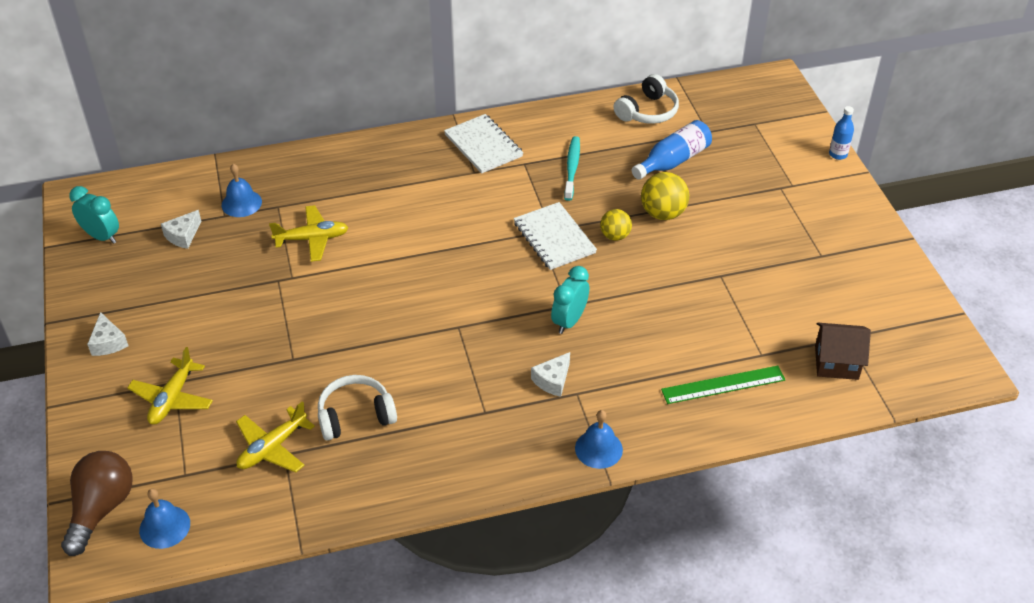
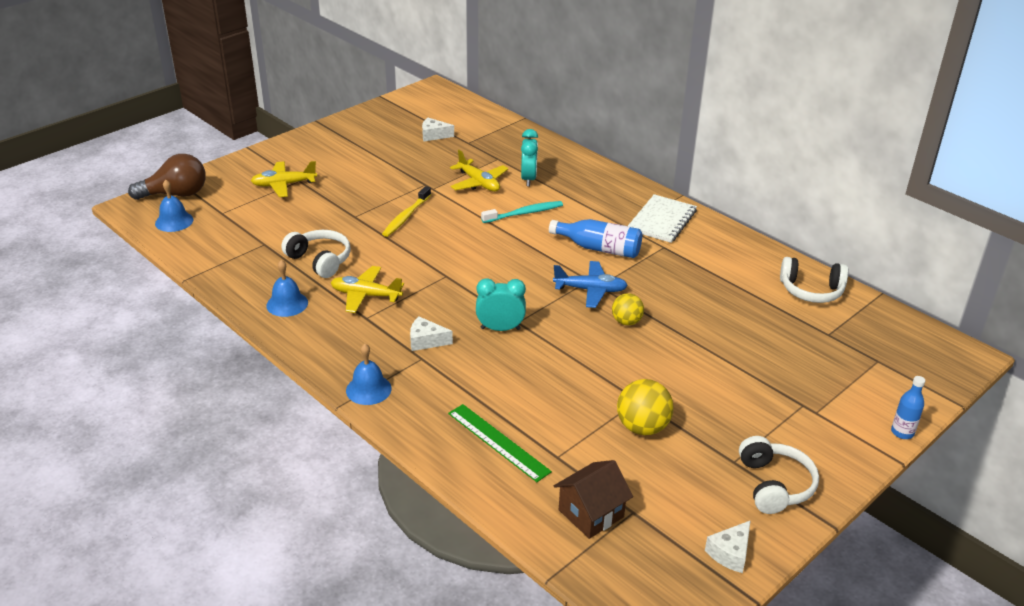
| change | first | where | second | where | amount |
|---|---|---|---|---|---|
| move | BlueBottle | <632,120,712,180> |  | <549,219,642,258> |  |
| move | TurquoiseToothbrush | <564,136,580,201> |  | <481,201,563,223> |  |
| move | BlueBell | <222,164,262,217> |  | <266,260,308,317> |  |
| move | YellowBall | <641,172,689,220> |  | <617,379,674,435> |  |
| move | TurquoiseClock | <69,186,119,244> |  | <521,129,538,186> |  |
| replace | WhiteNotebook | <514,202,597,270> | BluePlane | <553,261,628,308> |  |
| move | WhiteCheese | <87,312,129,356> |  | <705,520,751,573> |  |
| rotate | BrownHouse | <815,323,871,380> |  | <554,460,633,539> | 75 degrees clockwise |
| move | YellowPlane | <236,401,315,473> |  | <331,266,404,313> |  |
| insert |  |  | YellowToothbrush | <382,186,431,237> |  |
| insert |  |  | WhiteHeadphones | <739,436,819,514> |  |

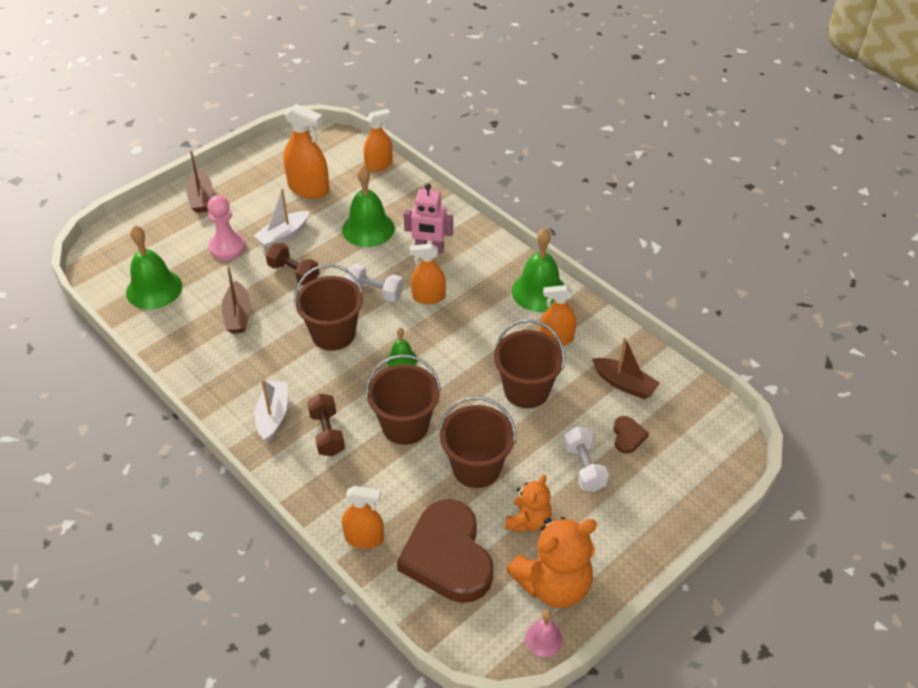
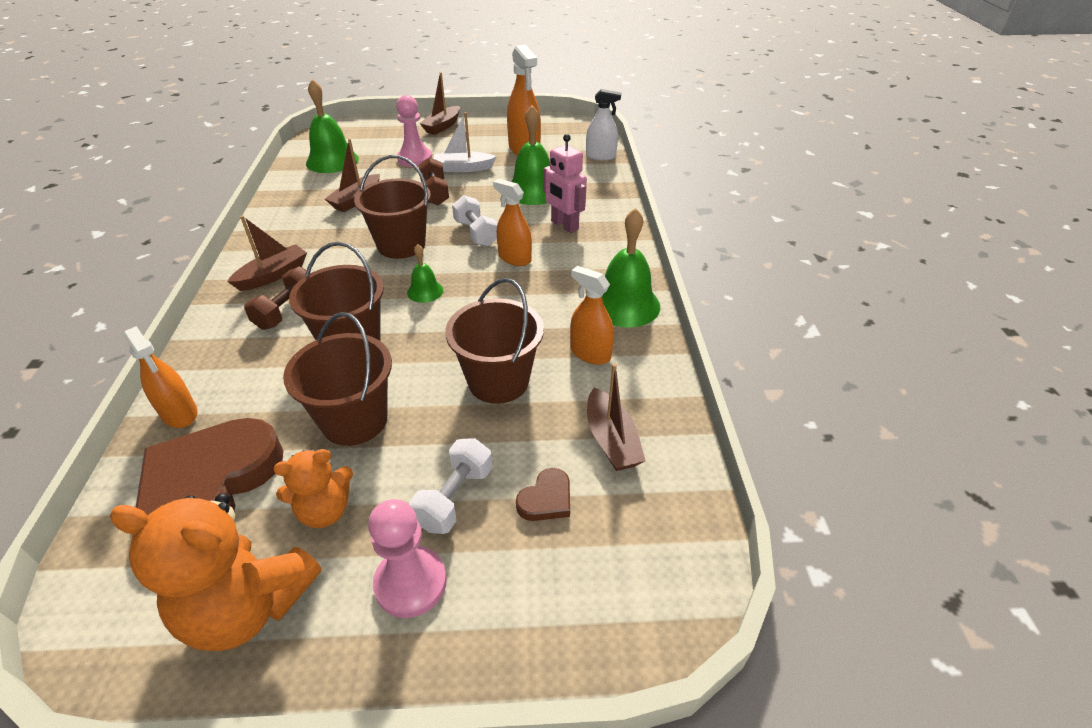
| change | first | where | second | where | amount |
|---|---|---|---|---|---|
| recolor | OrangeSprayBottle | <363,109,393,171> | WhiteSprayBottle | <586,89,621,161> |  |
| recolor | WhiteBoat | <255,379,288,442> | BrownBoat | <227,215,307,291> |  |
| delete | PinkBell | <525,610,563,657> |  |  |  |
| insert |  |  | PinkPawn | <368,499,447,618> |  |

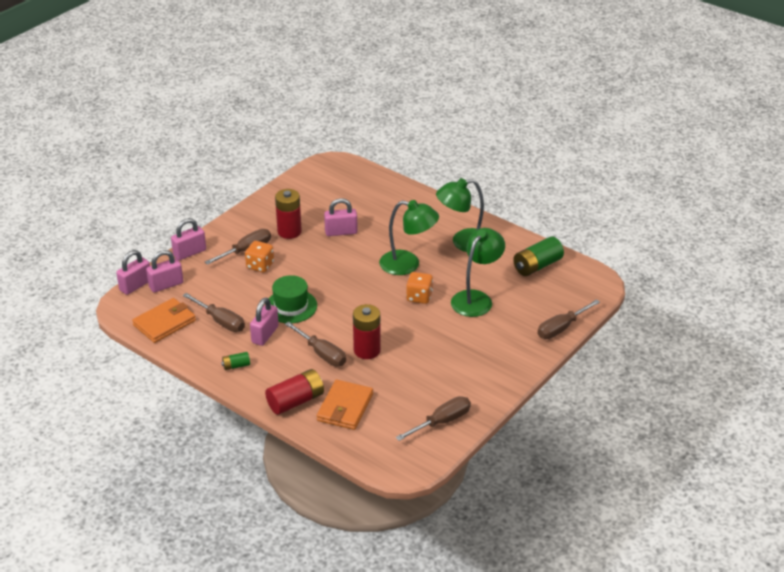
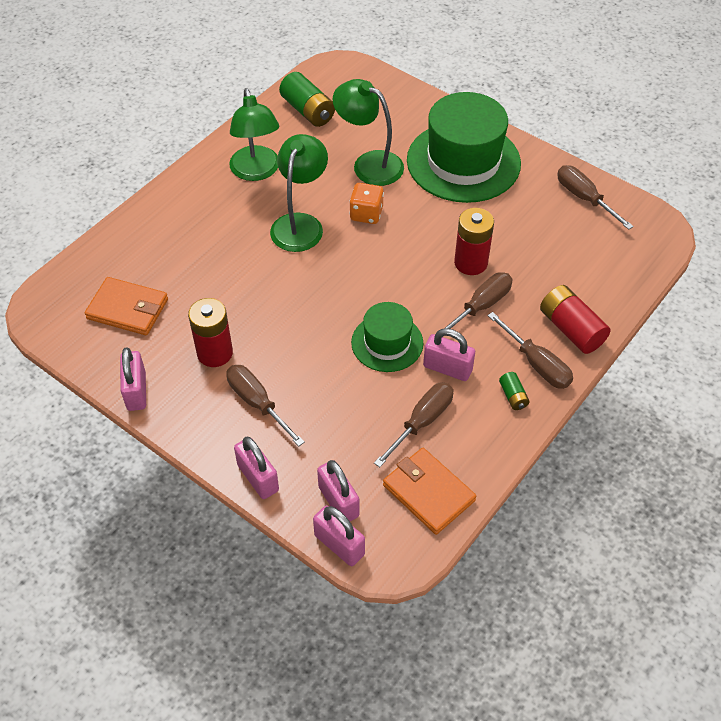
| change | first | where | second | where | amount |
|---|---|---|---|---|---|
| move | PinkPadlock | <324,198,358,236> |  | <120,348,146,411> |  |
| delete | OrangeDice | <245,241,274,272> |  |  |  |
| move | BrownScrewdriver | <537,299,600,339> |  | <488,312,573,389> |  |
| move | OrangeWallet | <317,380,373,430> |  | <85,277,168,335> |  |
| insert |  |  | GreenHat | <407,92,521,203> |  |

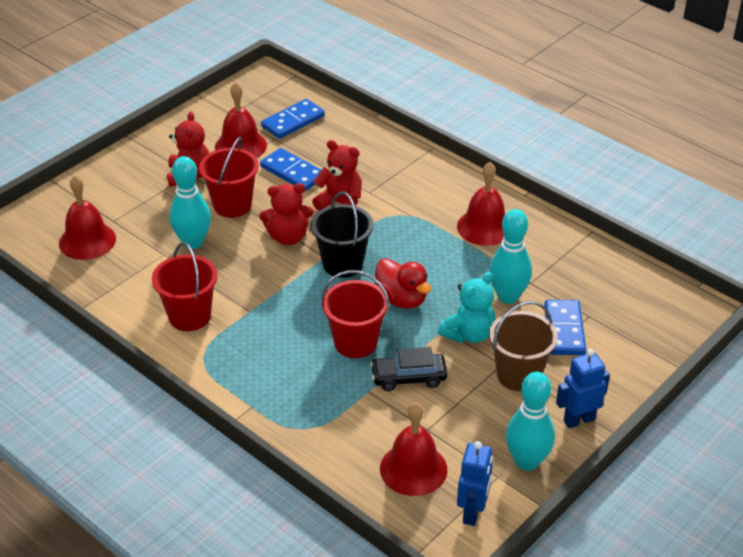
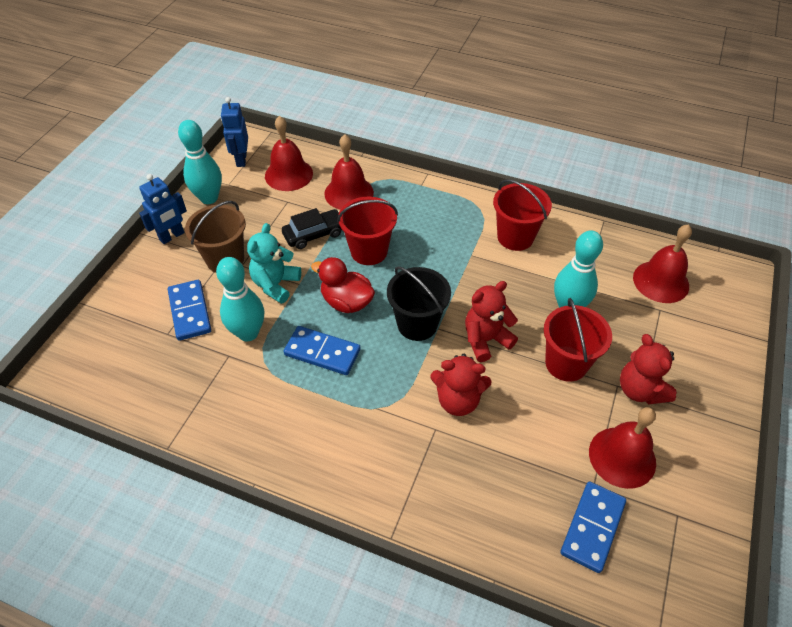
| change | first | where | second | where | amount |
|---|---|---|---|---|---|
| move | BlueDomino | <260,148,321,191> |  | <283,326,361,375> |  |
| move | RedBell | <457,162,505,246> |  | <324,134,374,210> |  |

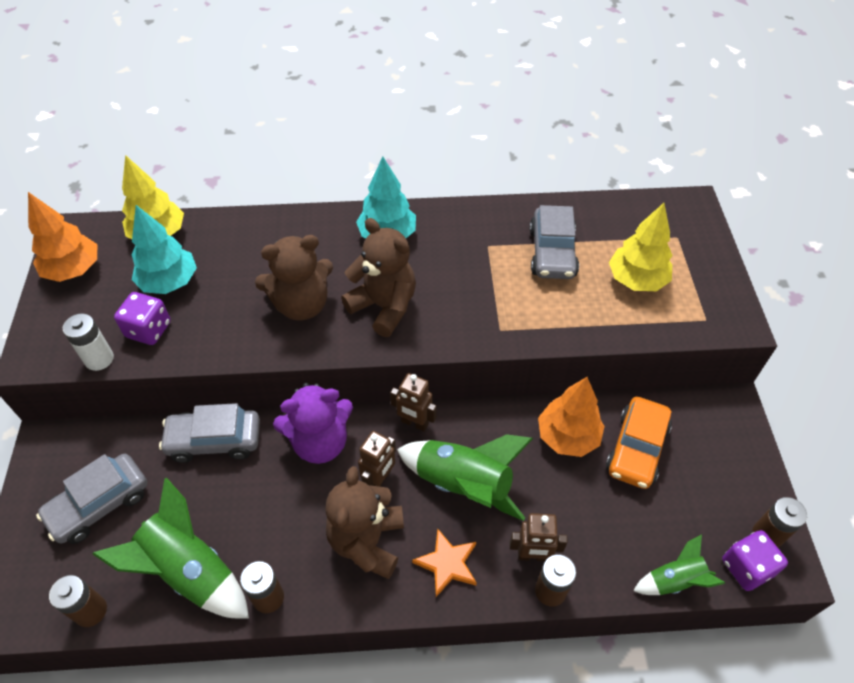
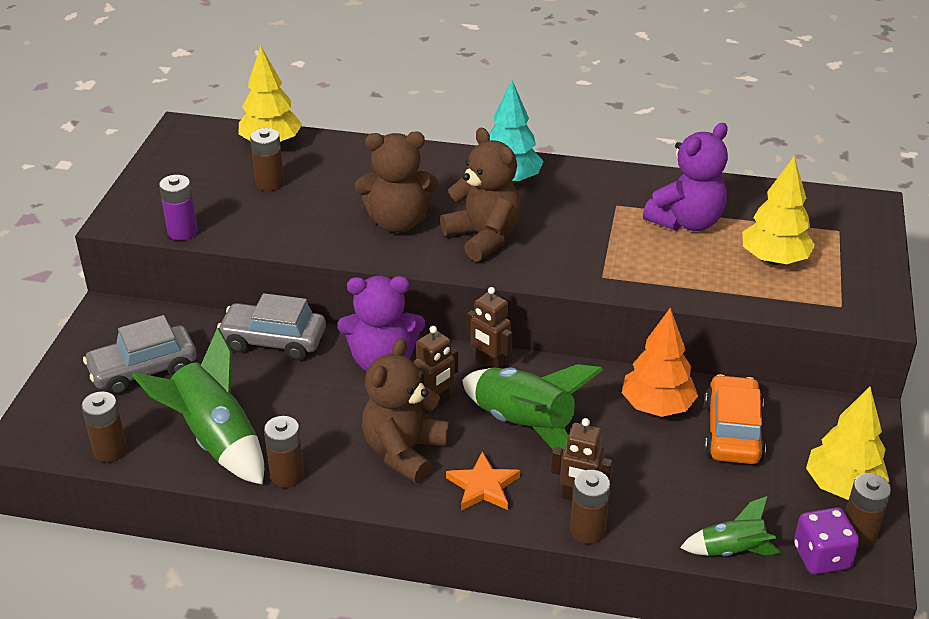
| change | first | where | second | where | amount |
|---|---|---|---|---|---|
| delete | OrangeTree | <28,192,97,282> |  |  |  |
| replace | TurquoiseTree | <132,205,197,294> | BrownBattery | <250,128,284,191> |  |
| replace | GreyCar | <529,205,579,279> | PurpleTeddyBear | <643,123,728,231> |  |
| delete | PurpleDice | <114,292,171,345> |  |  |  |
| recolor | WhiteBattery | <63,313,114,371> | PurpleBattery | <159,175,198,240> |  |
| rotate | OrangeCar | <606,397,672,489> |  | <704,374,766,464> | 150 degrees clockwise |
| insert |  |  | YellowTree | <806,387,890,500> |  |

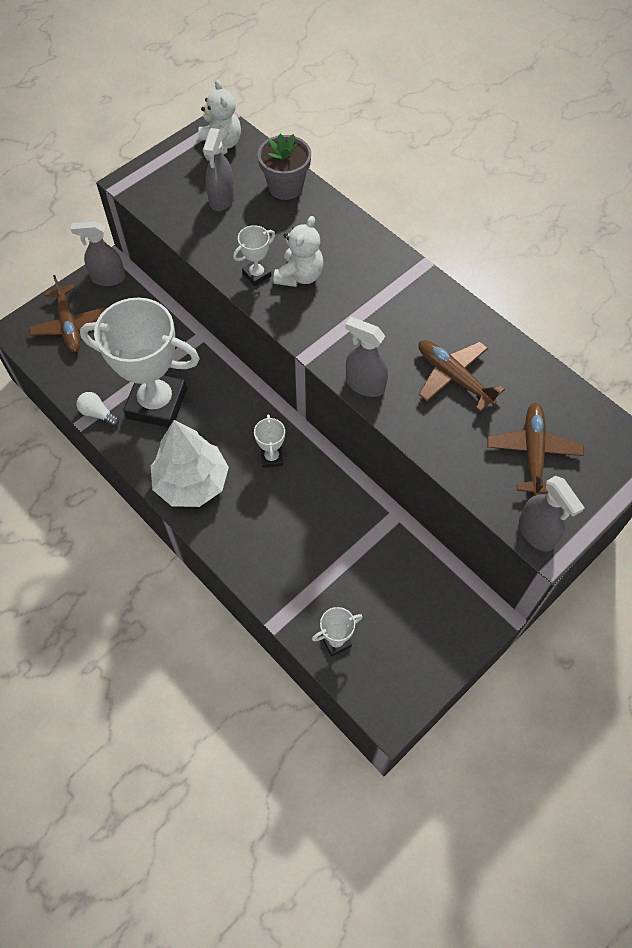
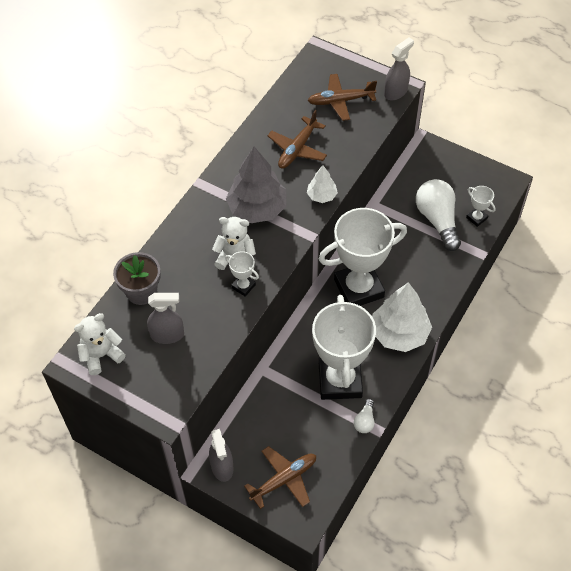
| change | first | where | second | where | amount |
|---|---|---|---|---|---|
| replace | GreySprayBottle | <345,317,388,397> | WhiteTree | <307,165,338,203> |  |
| resize | WhiteTrophy | <254,414,285,468> |  | <319,208,407,306> | x2.41 |
| insert |  |  | GreyTree | <226,147,286,223> |  |
| insert |  |  | WhiteLightBulb | <416,179,461,251> |  |

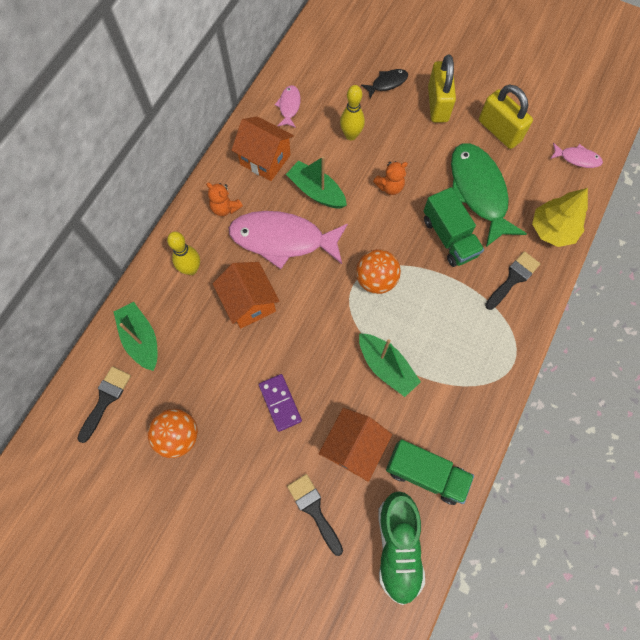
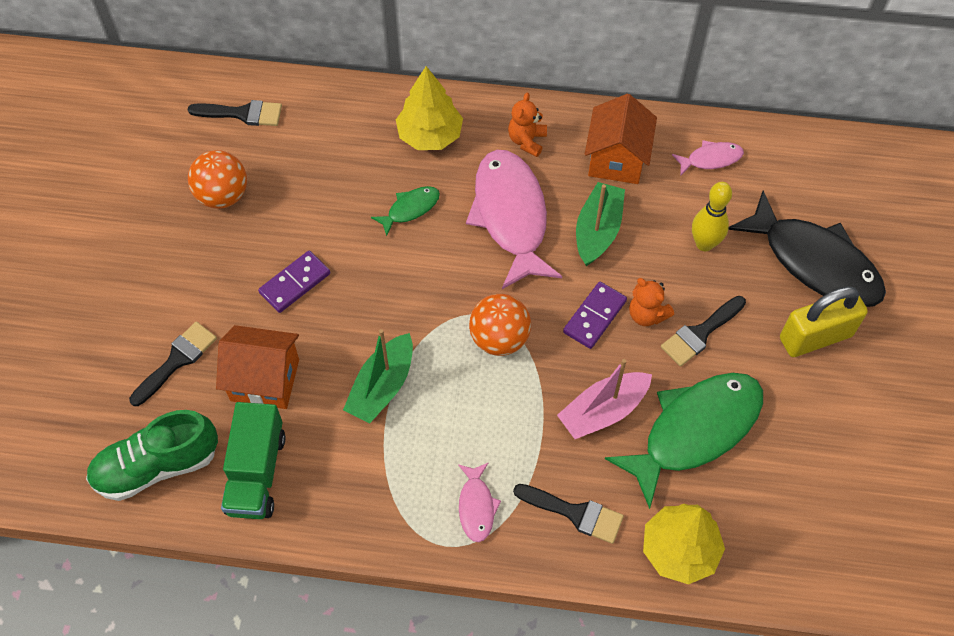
| change | first | where | second | where | amount |
|---|---|---|---|---|---|
| resize | BlackFish | <361,69,408,98> |  | <728,191,886,307> | x2.18 |
| delete | YellowPadlock | <479,85,533,149> |  |  |  |
| move | PinkFish | <550,143,603,168> |  | <458,462,501,542> |  |
| replace | GreenTruck | <424,187,484,267> | PinkBoat | <557,359,652,439> |  |
| replace | YellowBowlingPin | <167,232,200,275> | YellowTree | <396,66,463,150> |  |
| replace | OrangeHouse | <213,262,280,329> | GreenFish | <371,186,440,236> |  |
| delete | GreenBoat | <114,302,157,371> |  |  |  |
| insert |  |  | PurpleDomino | <563,282,627,349> |  |
| insert |  |  | BlackBrush | <661,296,746,366> |  |

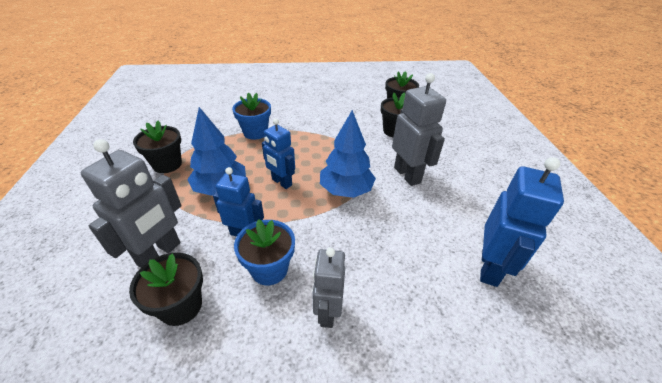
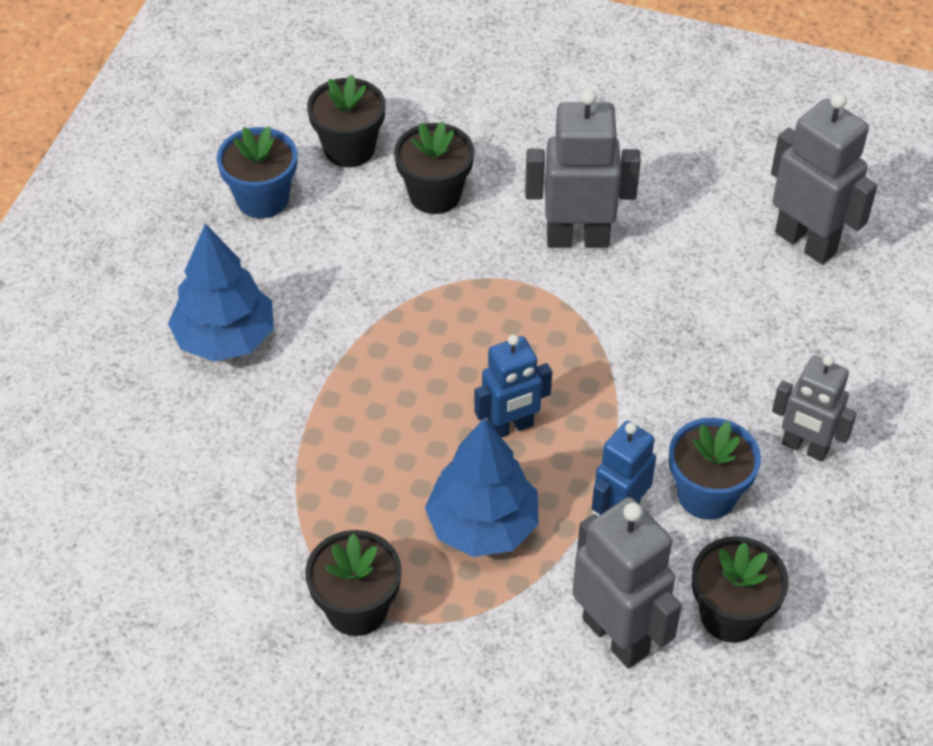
| change | first | where | second | where | amount |
|---|---|---|---|---|---|
| move | BlueFlowerPot | <232,92,271,140> |  | <217,126,297,219> |  |
| move | BlueTree | <320,110,376,198> |  | <168,224,274,362> |  |
| recolor | BlueRobot | <480,157,564,287> | GreyRobot | <771,93,877,265> |  |

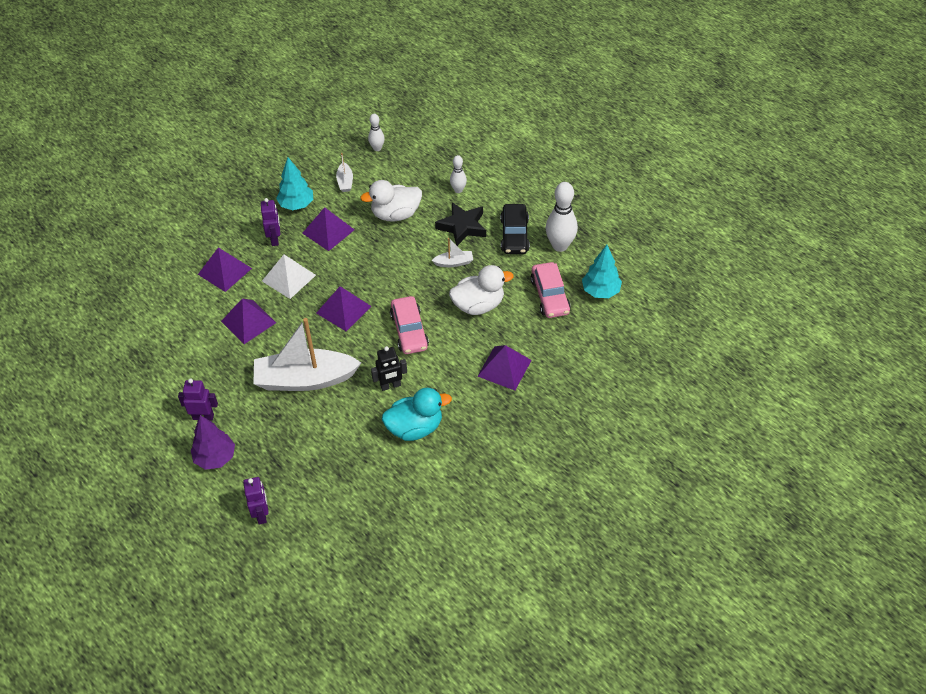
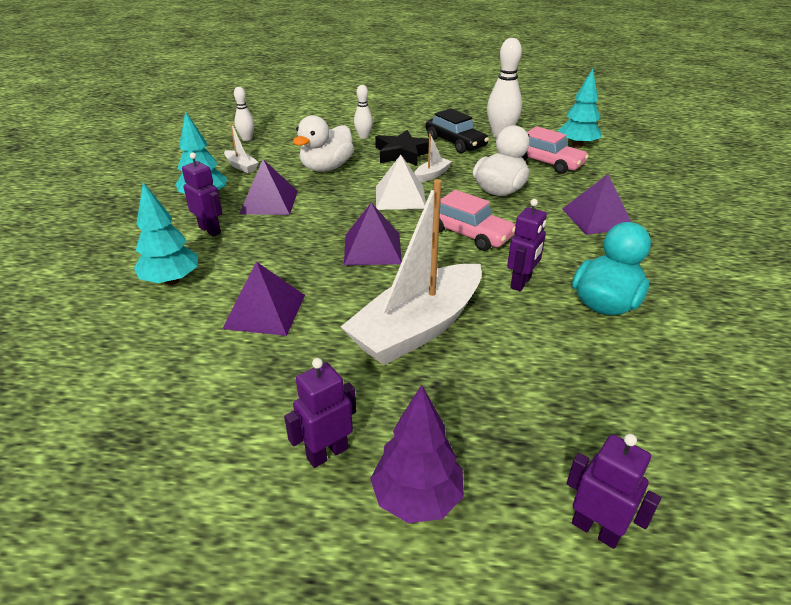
| change | first | where | second | where | amount |
|---|---|---|---|---|---|
| replace | PurplePyramid | <198,247,252,292> | TurquoiseTree | <134,182,198,285> |  |
| move | WhitePyramid | <262,255,316,299> |  | <376,155,426,210> |  |
| recolor | BlackRobot | <371,346,407,391> | PurpleRobot | <507,199,547,291> |  |

